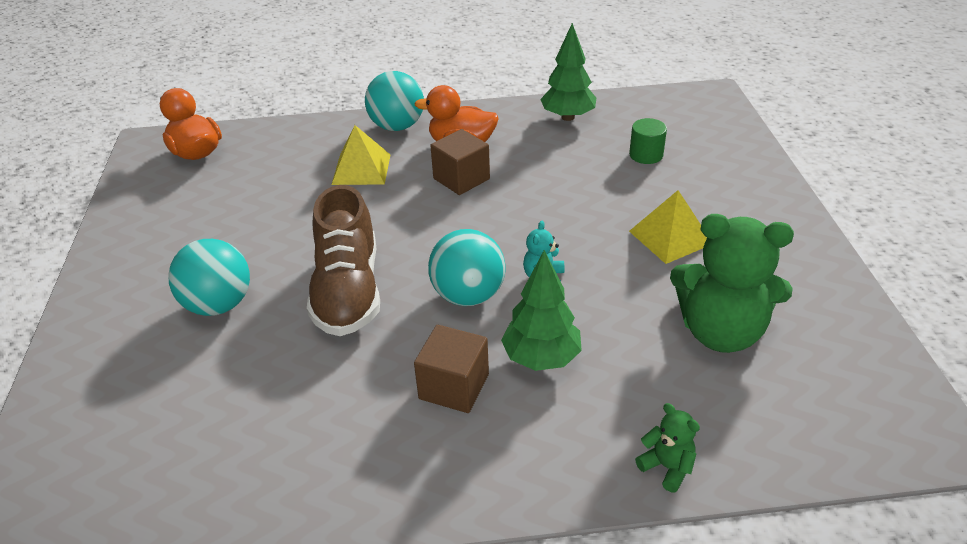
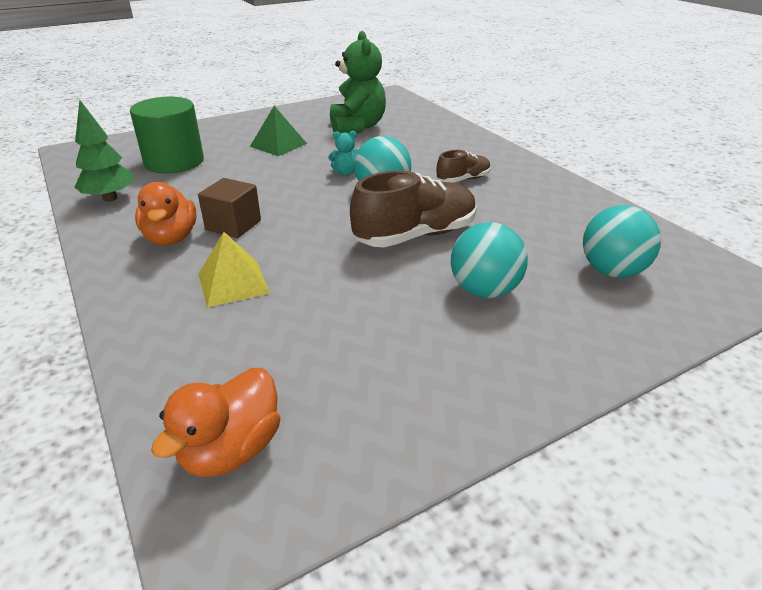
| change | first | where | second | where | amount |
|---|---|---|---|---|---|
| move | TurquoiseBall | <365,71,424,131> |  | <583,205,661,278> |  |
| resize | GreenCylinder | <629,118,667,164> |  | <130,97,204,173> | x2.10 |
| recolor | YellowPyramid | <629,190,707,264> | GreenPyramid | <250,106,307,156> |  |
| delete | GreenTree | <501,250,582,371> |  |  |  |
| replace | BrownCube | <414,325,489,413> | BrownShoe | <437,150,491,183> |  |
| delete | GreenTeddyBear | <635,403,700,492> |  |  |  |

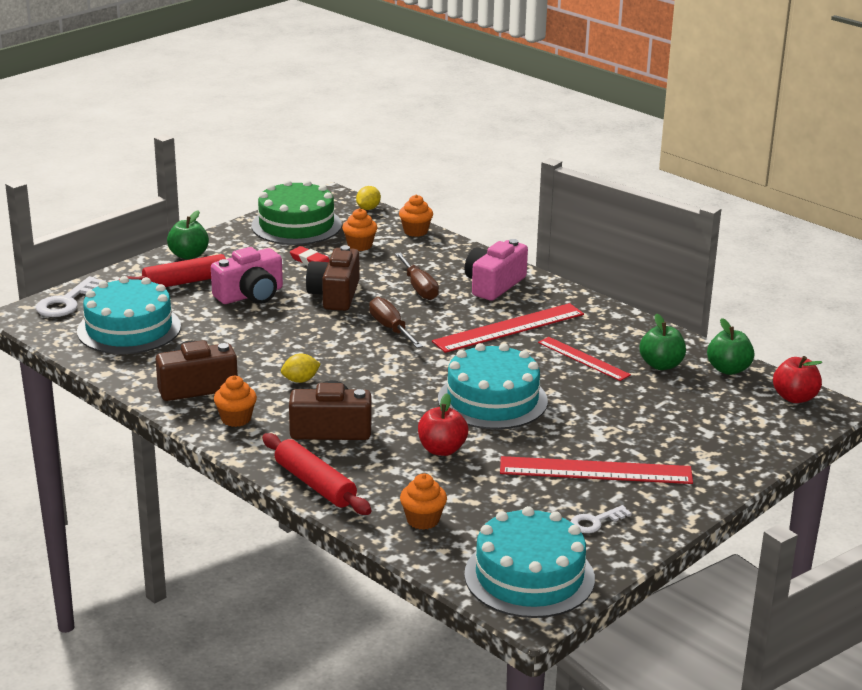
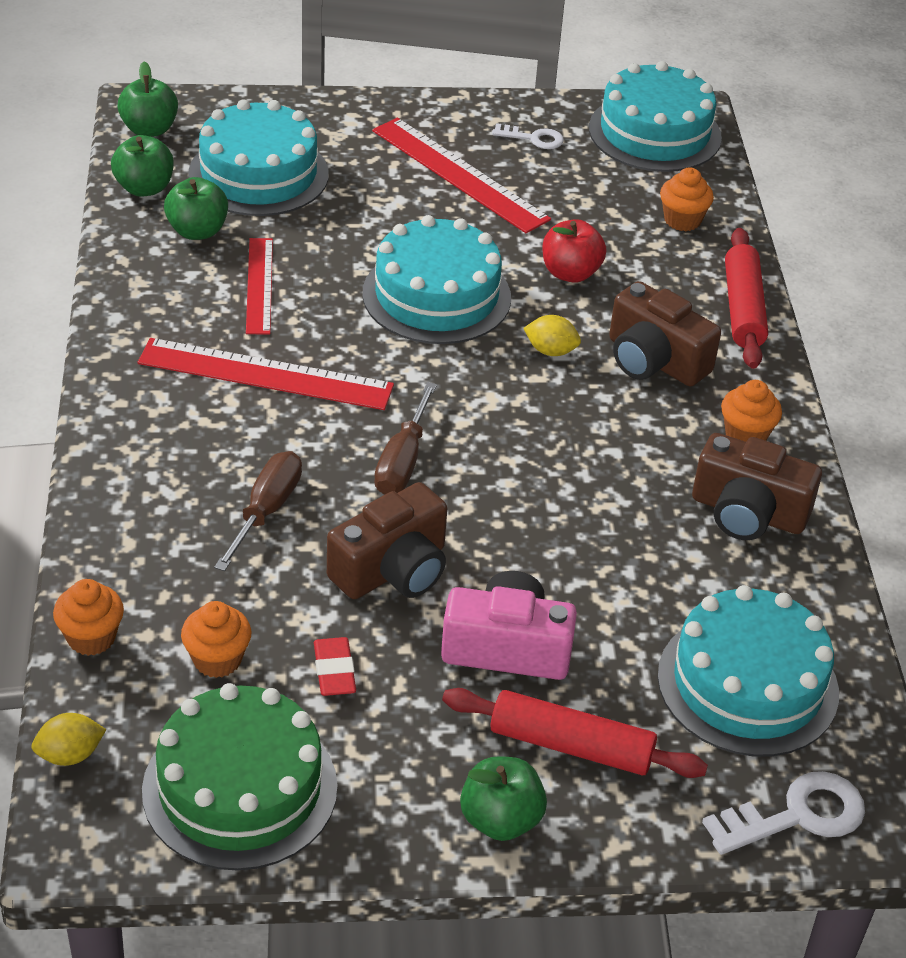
| change | first | where | second | where | amount |
|---|---|---|---|---|---|
| delete | PinkCamera | <465,239,528,301> |  |  |  |
| move | YellowLemon | <281,354,320,383> |  | <524,315,581,356> |  |
| recolor | RedApple | <773,356,822,403> | GreenApple | <117,62,178,137> |  |
| insert |  |  | TurquoiseCake | <188,99,329,216> |  |

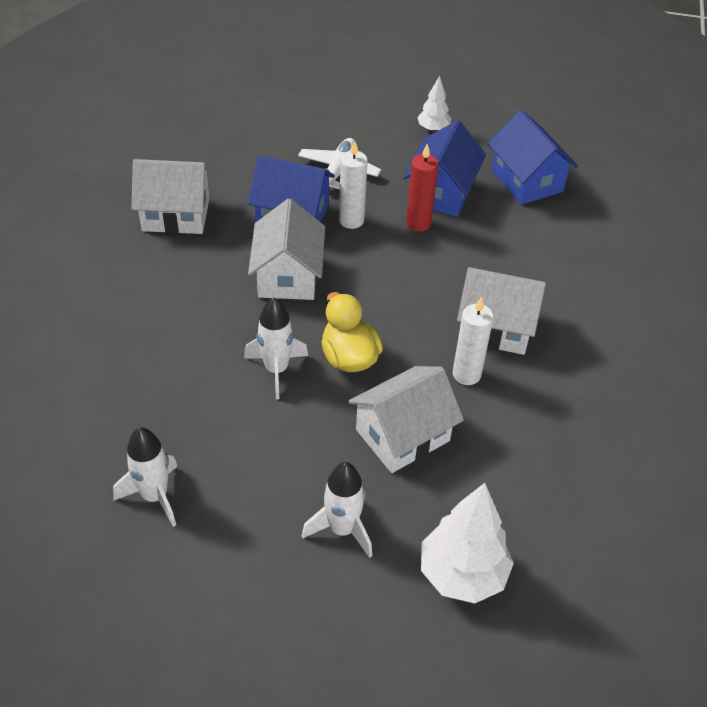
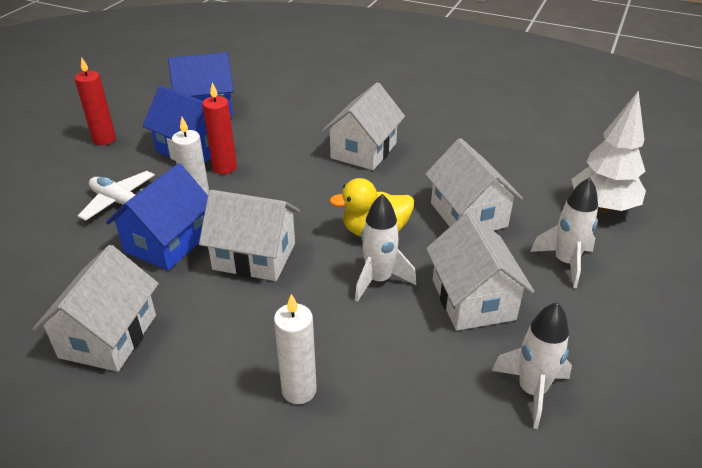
| change | first | where | second | where | amount |
|---|---|---|---|---|---|
| replace | WhiteTree | <417,76,451,132> | RedCandle | <74,57,116,145> |  |
| move | WhiteCandle | <453,297,493,385> |  | <274,294,317,404> |  |
| insert |  |  | WhiteHouse | <426,212,535,331> |  |

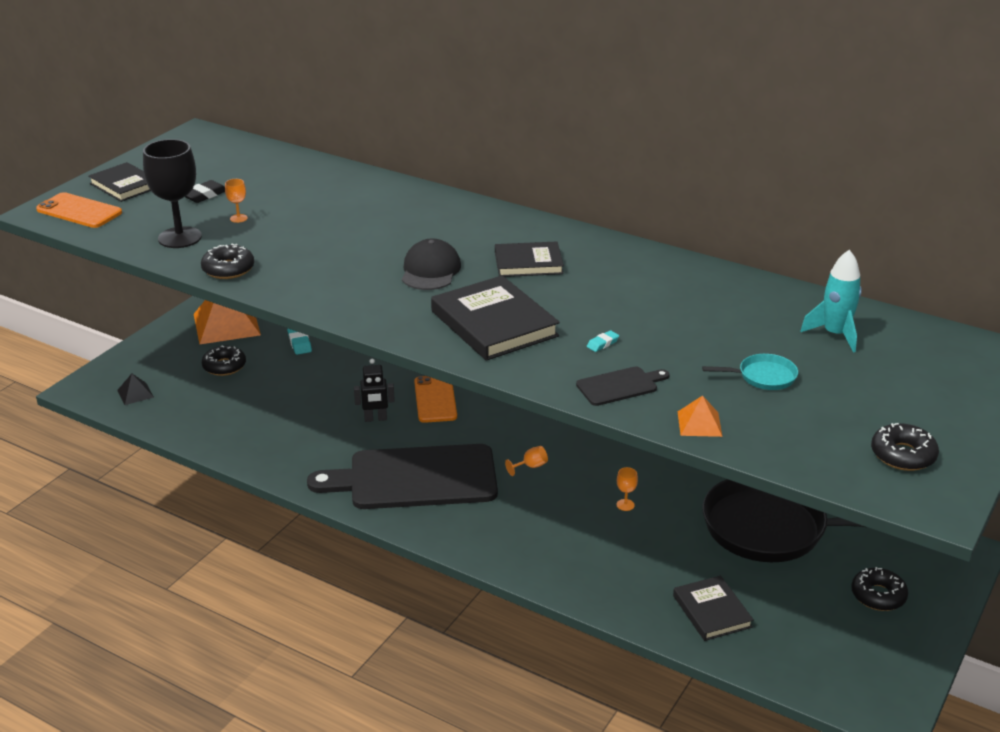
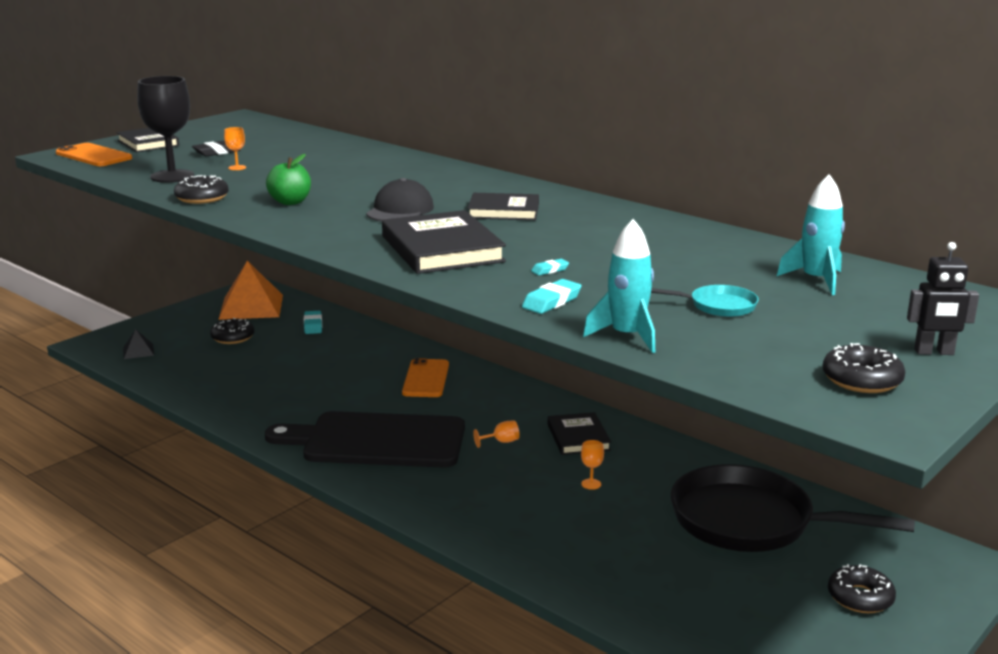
| change | first | where | second | where | amount |
|---|---|---|---|---|---|
| move | BlackRobot | <354,359,395,422> |  | <907,242,979,355> |  |
| replace | BlackCuttingBoard | <576,366,670,406> | TurquoiseEraser | <522,279,581,314> |  |
| replace | OrangePyramid | <678,395,722,437> | TurquoiseRocket | <583,219,655,353> |  |
| move | BlackBook | <673,576,754,641> |  | <548,412,611,455> |  |
| insert |  |  | GreenApple | <266,154,311,205> |  |

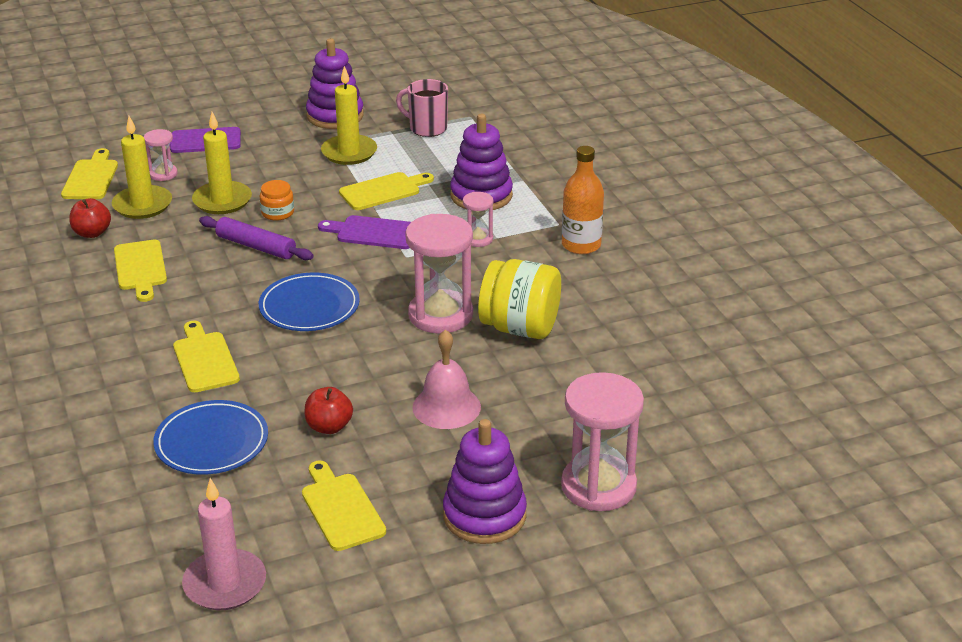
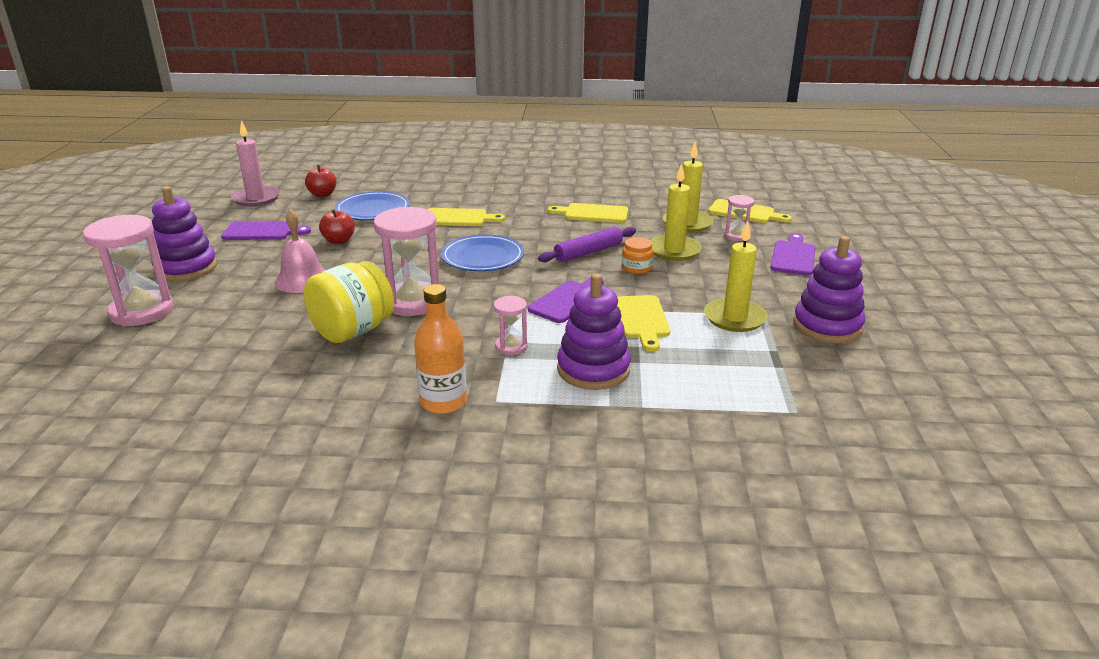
| change | first | where | second | where | amount |
|---|---|---|---|---|---|
| delete | PinkMug | <396,79,448,137> |  |  |  |
| move | RedApple | <69,198,111,238> |  | <305,165,336,197> |  |
| recolor | YellowCuttingBoard | <302,460,386,551> | PurpleCuttingBoard | <221,221,311,240> |  |

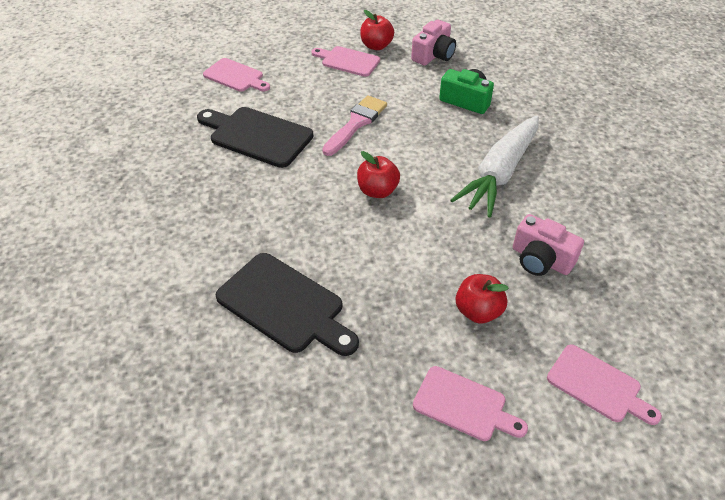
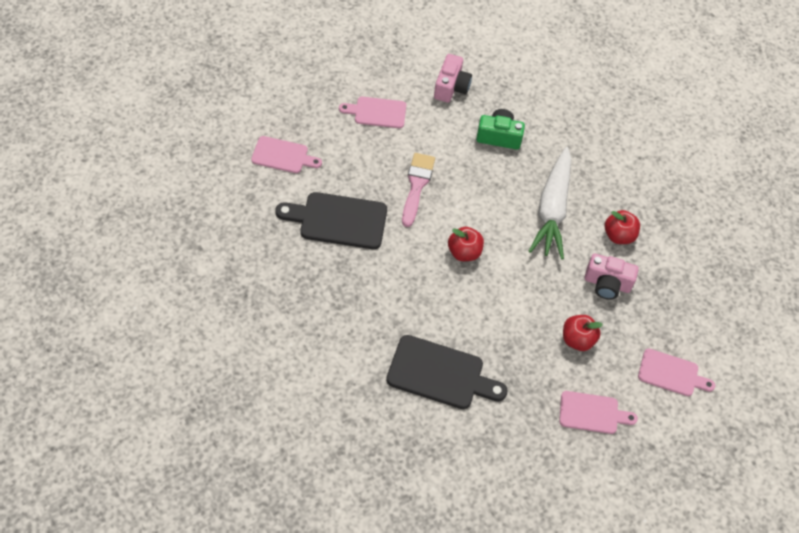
| change | first | where | second | where | amount |
|---|---|---|---|---|---|
| move | RedApple | <360,10,394,50> |  | <605,210,640,244> |  |

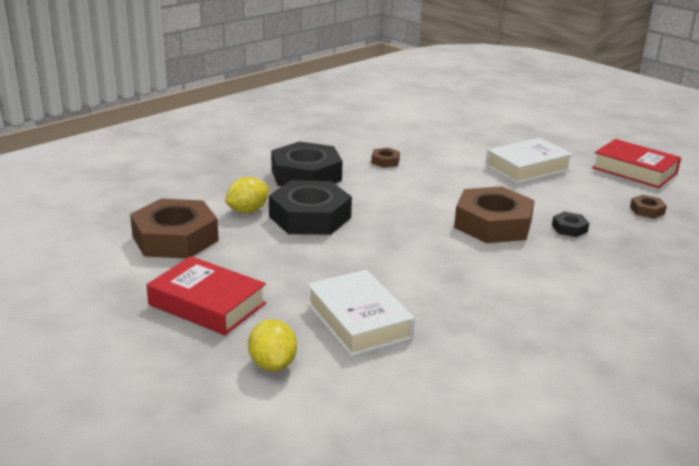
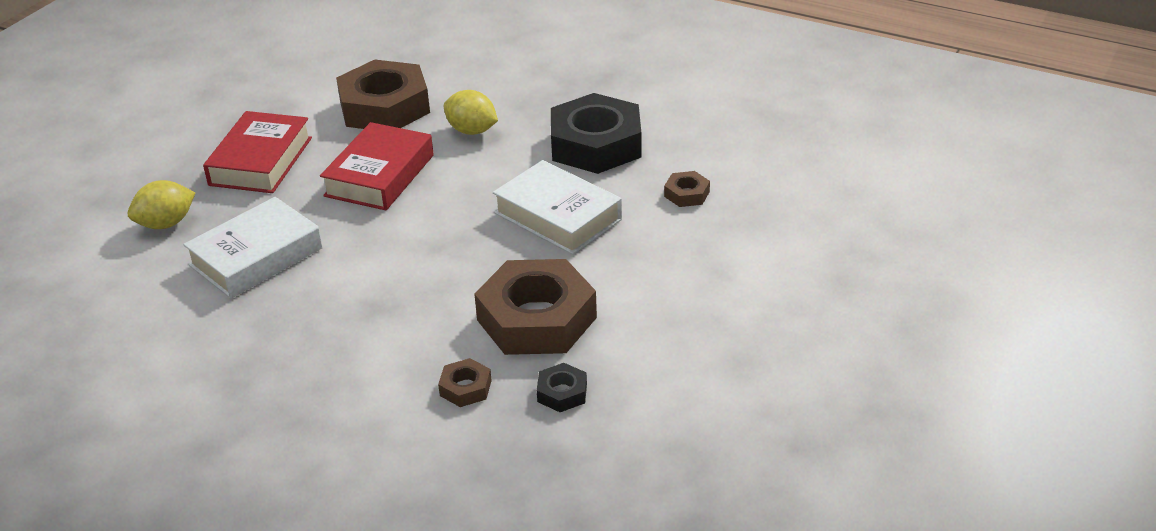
| change | first | where | second | where | amount |
|---|---|---|---|---|---|
| move | WhiteBook | <485,138,573,183> |  | <493,160,622,255> |  |
| move | RedBook | <592,139,681,188> |  | <320,122,434,210> |  |
| delete | BlackNut | <269,180,352,235> |  |  |  |
| move | BrownNut | <630,195,667,219> |  | <438,358,492,407> |  |

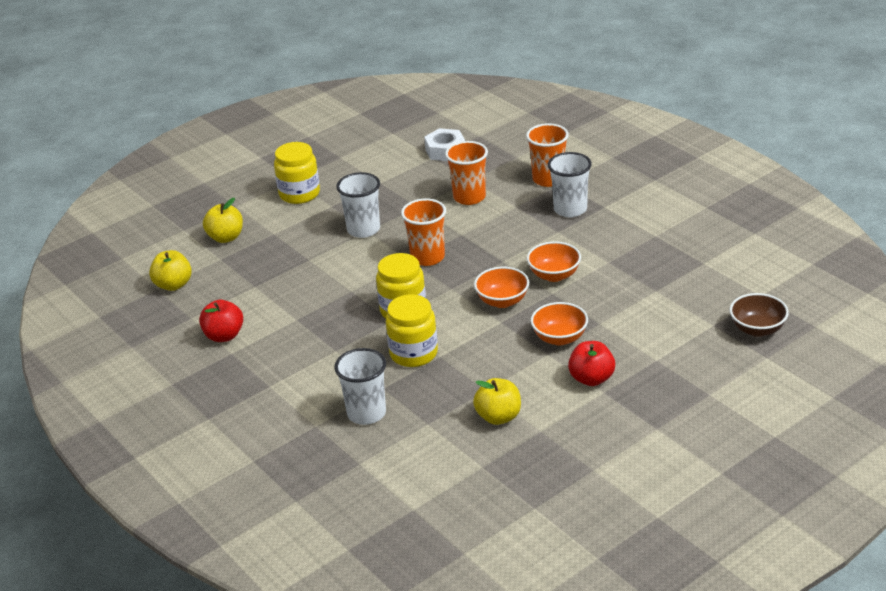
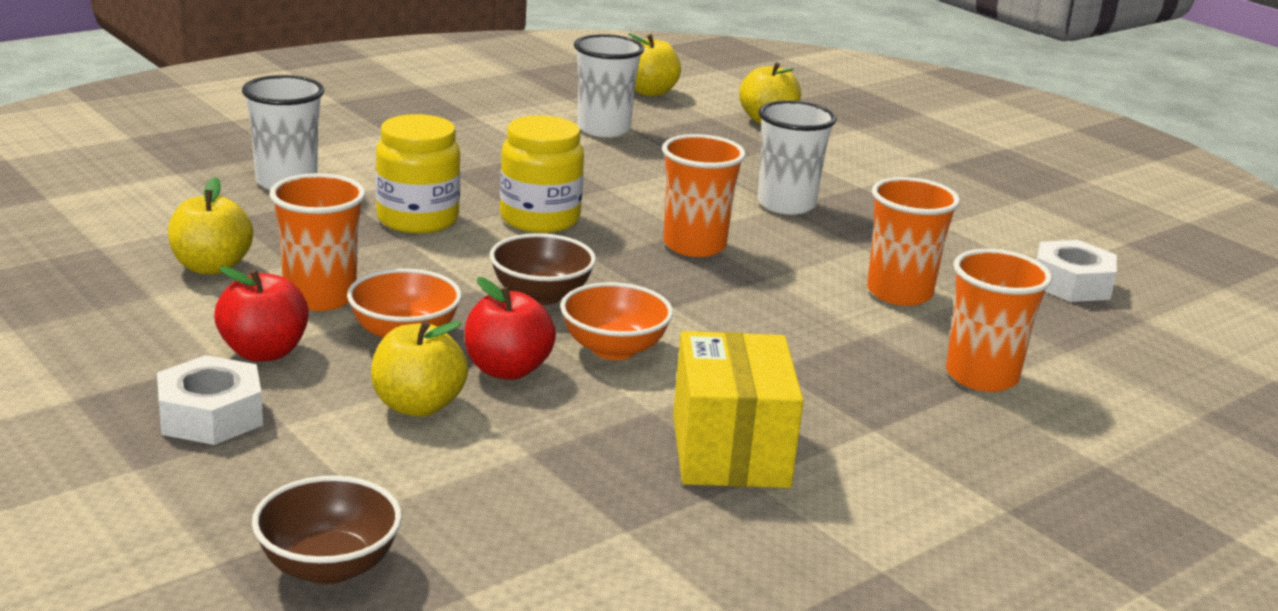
| change | first | where | second | where | amount |
|---|---|---|---|---|---|
| delete | YellowJar | <274,142,320,204> |  |  |  |
| move | WhiteCup | <548,152,592,217> |  | <574,34,644,137> |  |
| recolor | OrangeBowl | <474,267,529,308> | BrownBowl | <490,233,596,305> |  |
| move | RedApple | <199,300,243,342> |  | <465,277,556,380> |  |
| insert |  |  | OrangeCup | <269,173,366,311> |  |
| insert |  |  | YellowApple | <371,321,468,417> |  |
| insert |  |  | YellowBox | <673,331,804,488> |  |
| insert |  |  | WhiteNut | <157,355,263,445> |  |

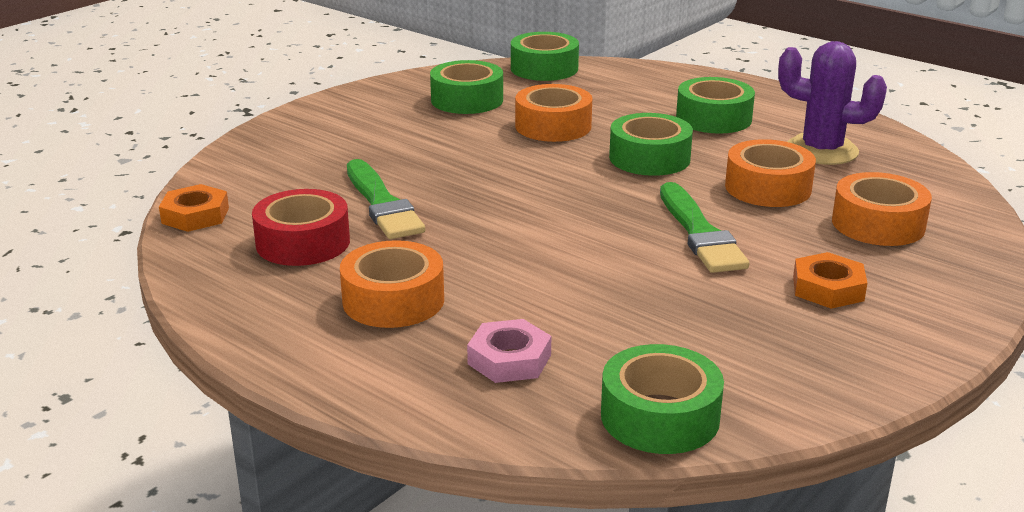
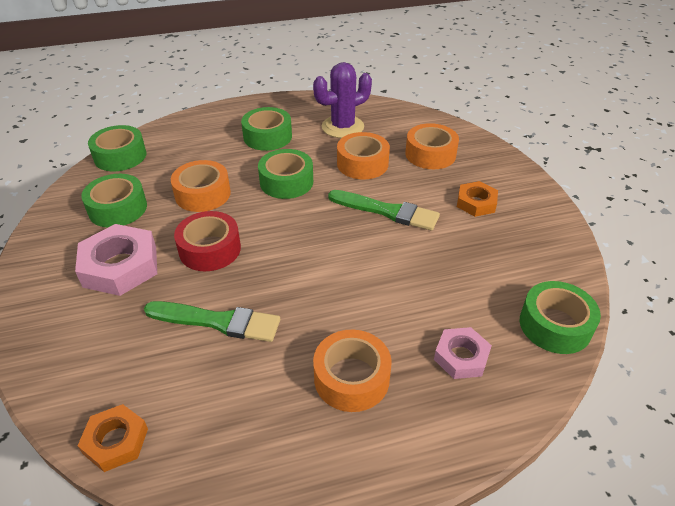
| change | first | where | second | where | amount |
|---|---|---|---|---|---|
| move | RedTape | <252,189,350,266> |  | <174,211,241,271> |  |
| insert |  |  | PinkNut | <75,224,157,296> |  |

